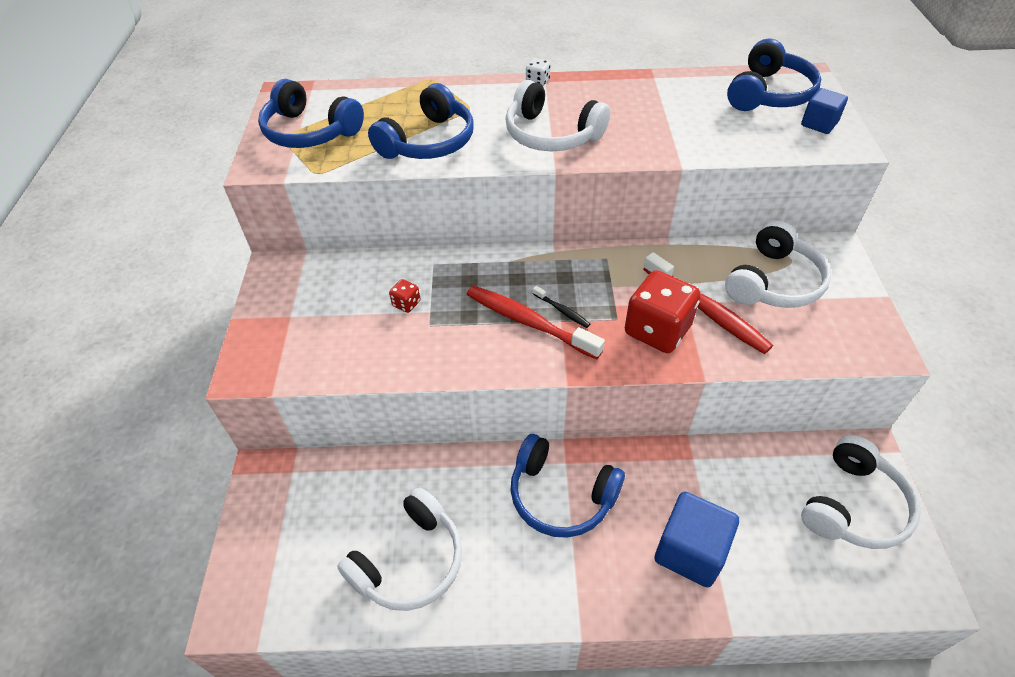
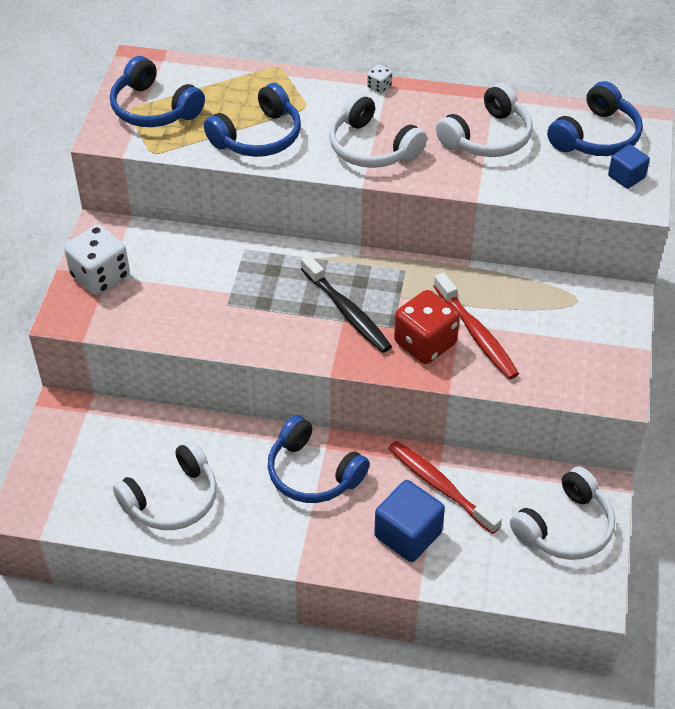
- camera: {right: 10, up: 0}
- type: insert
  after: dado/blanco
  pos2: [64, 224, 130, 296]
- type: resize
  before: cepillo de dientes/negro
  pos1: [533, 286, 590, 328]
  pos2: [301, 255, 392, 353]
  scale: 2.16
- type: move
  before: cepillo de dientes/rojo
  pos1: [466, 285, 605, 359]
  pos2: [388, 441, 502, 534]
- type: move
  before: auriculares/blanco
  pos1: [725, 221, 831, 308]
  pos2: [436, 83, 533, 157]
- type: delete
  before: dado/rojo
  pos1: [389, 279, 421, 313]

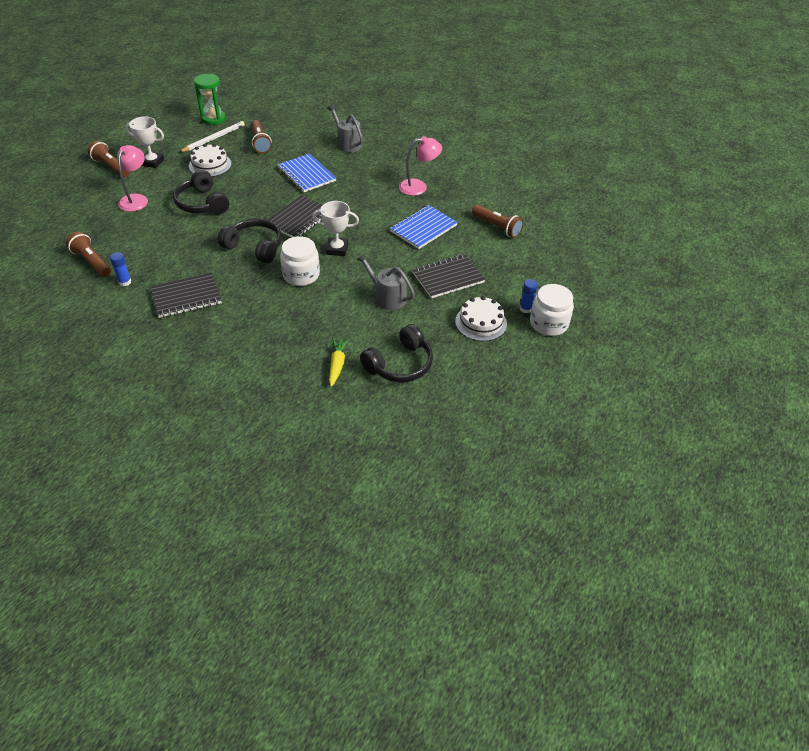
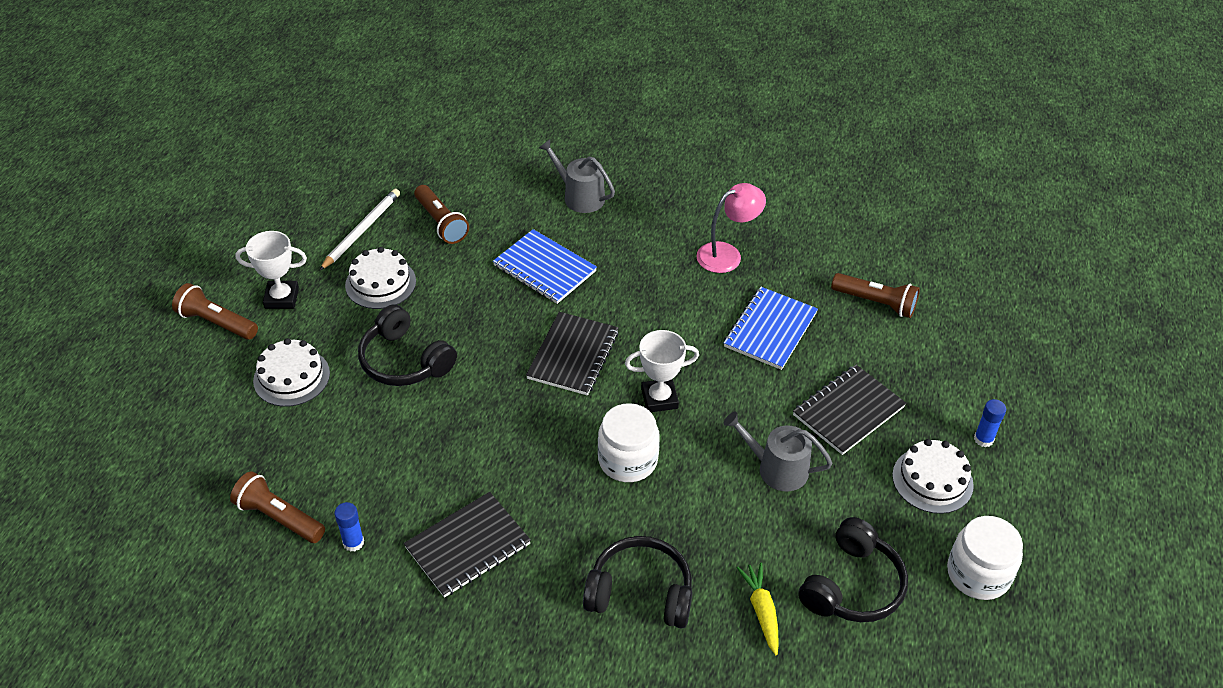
- camera: {right: -15, up: 0}
- type: replace
  before: lámpara/rosa
  after: tarta/blanco
  pos1: [117, 145, 148, 212]
  pos2: [253, 338, 330, 407]
- type: move
  before: auriculares/negro
  pos1: [218, 218, 282, 263]
  pos2: [583, 536, 692, 628]
- type: move
  before: tarro/blanco
  pos1: [530, 284, 574, 336]
  pos2: [947, 516, 1023, 600]
- type: delete
  before: reloj de arena/verde
  pos1: [194, 73, 226, 125]

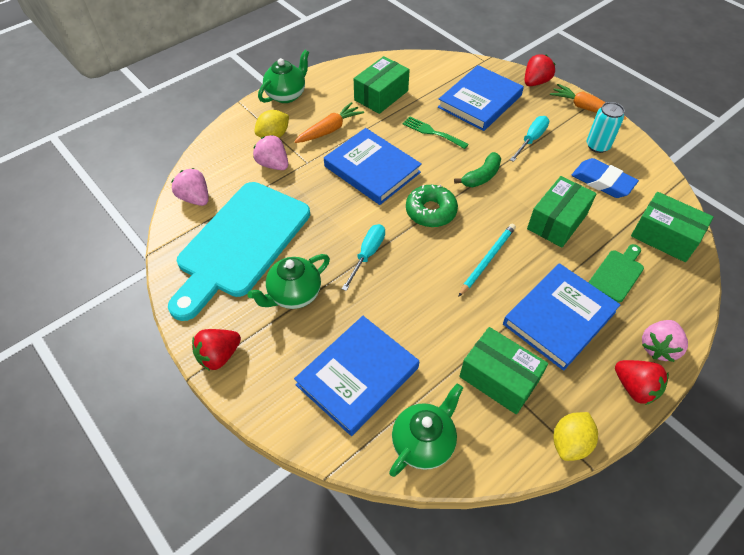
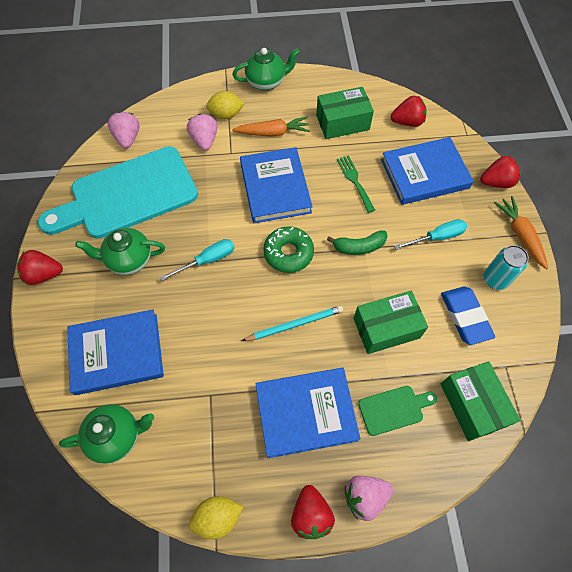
- camera: {right: 35, up: 10}
- type: insert
  after: fresa/rojo
  pos2: [391, 96, 427, 127]
- type: delete
  before: caja/verde
  pos1: [459, 327, 548, 414]

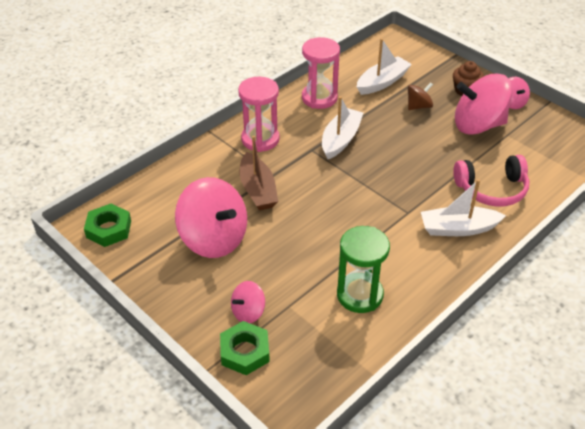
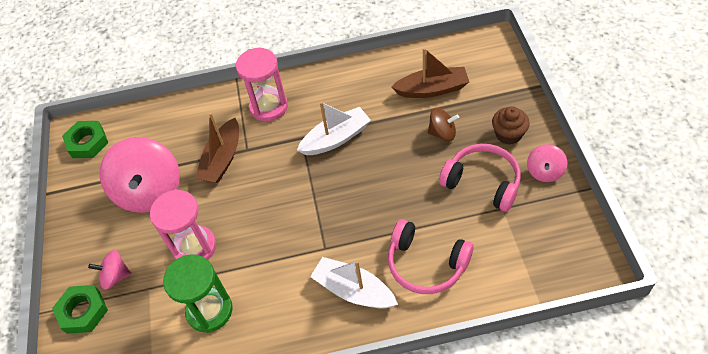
- camera: {right: 40, up: 10}
- type: move
  before: reloj de arena/rosa
  pos1: [302, 37, 340, 109]
  pos2: [150, 189, 216, 260]
- type: recolor
  before: barco/blanco
  after: barco/marrón
  pos1: [357, 38, 412, 95]
  pos2: [391, 48, 469, 98]
- type: replace
  before: peonza/rosa
  after: auriculares/rosa
  pos1: [455, 74, 513, 135]
  pos2: [439, 144, 521, 212]

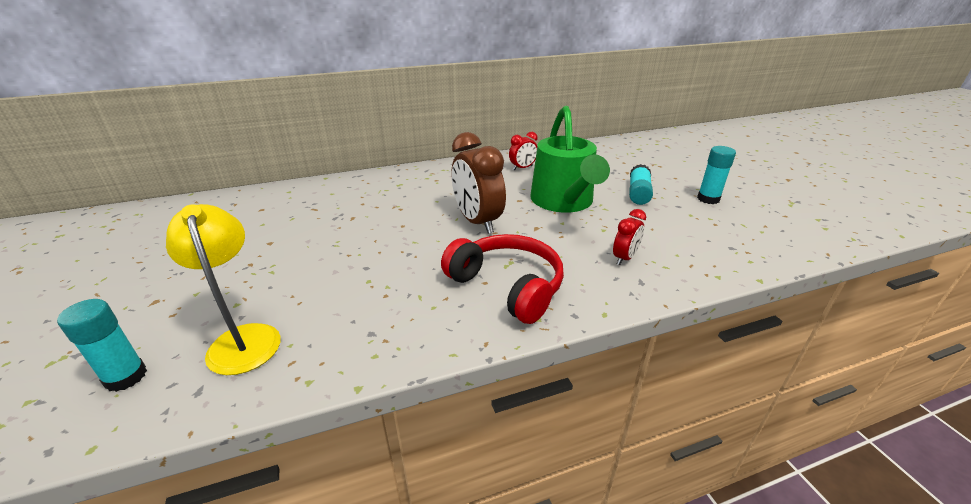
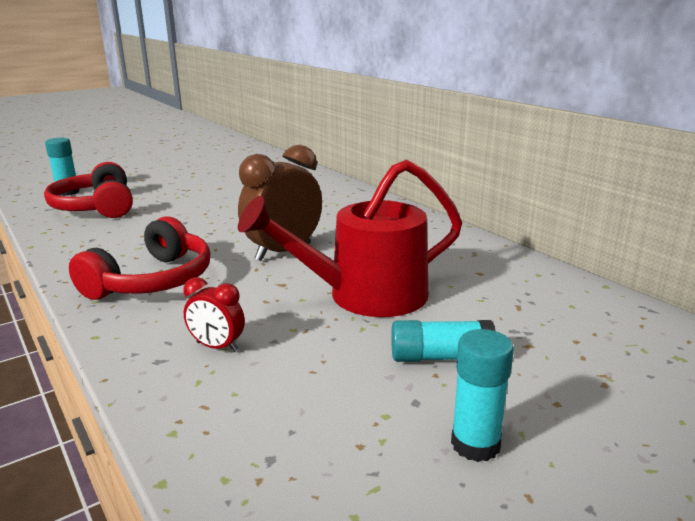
- camera: {right: 75, up: -10}
- type: replace
  before: lámpara/amarillo
  after: auriculares/rojo
  pos1: [166, 204, 281, 375]
  pos2: [44, 162, 133, 218]
- type: recolor
  before: regadera/verde
  after: regadera/rojo
  pos1: [530, 106, 610, 213]
  pos2: [238, 159, 462, 317]
- type: delete
  before: despertador/rojo
  pos1: [509, 132, 538, 170]

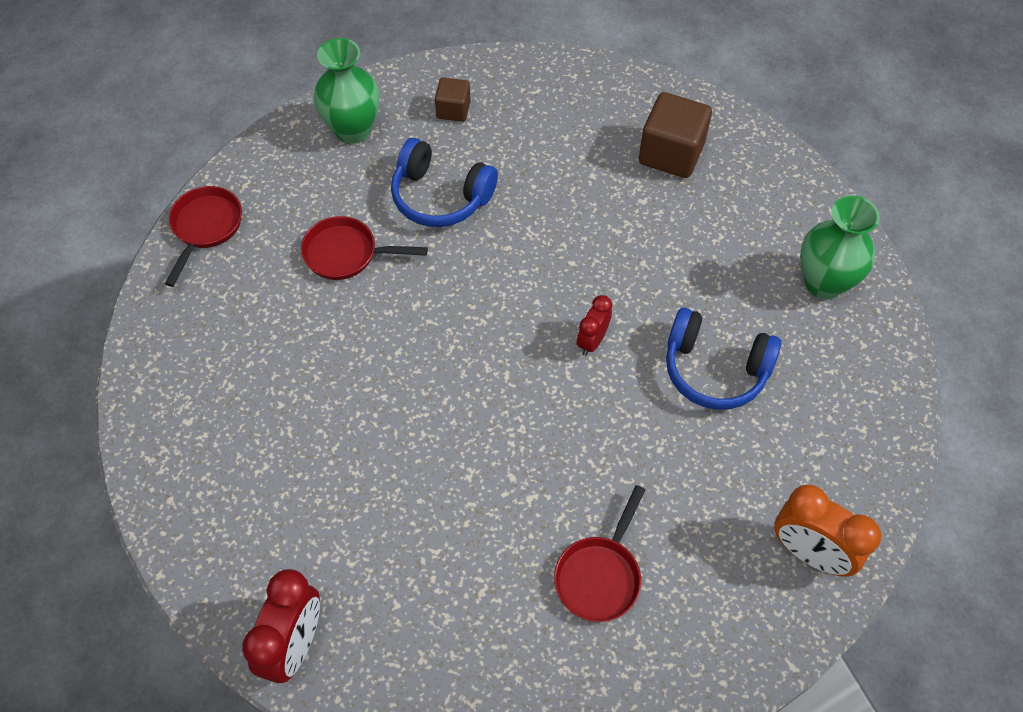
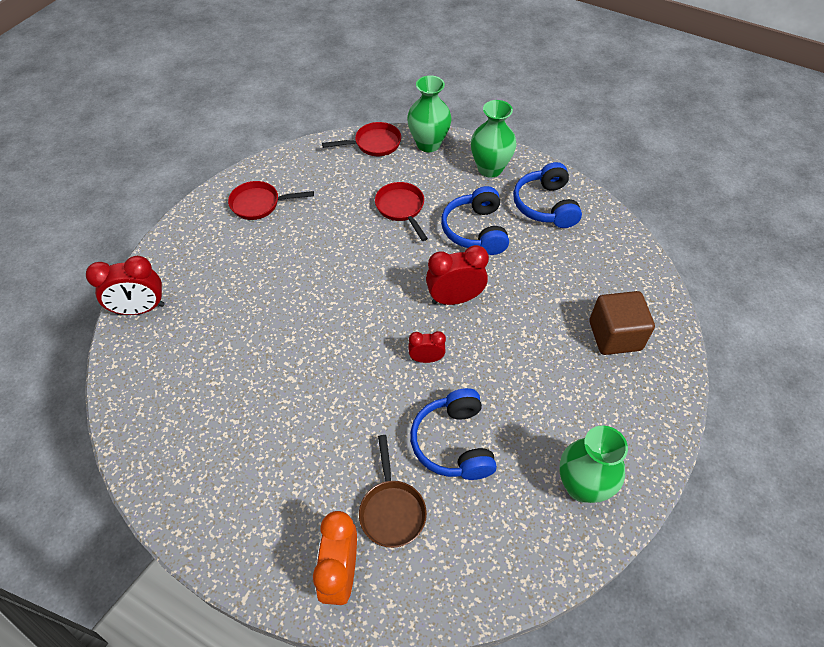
- camera: {right: 60, up: -5}
- type: move
  before: sartén/rojo
  pos1: [554, 485, 645, 622]
  pos2: [228, 181, 314, 220]
- type: insert
  after: sartén/marrón
  pos2: [359, 435, 427, 548]
- type: insert
  after: florero/verde
  pos2: [407, 75, 452, 152]
- type: insert
  after: despertador/rojo
  pos2: [426, 245, 489, 305]
- type: replace
  before: cubo/marrón
  after: auriculares/azul
  pos1: [435, 77, 471, 122]
  pos2: [513, 162, 582, 228]

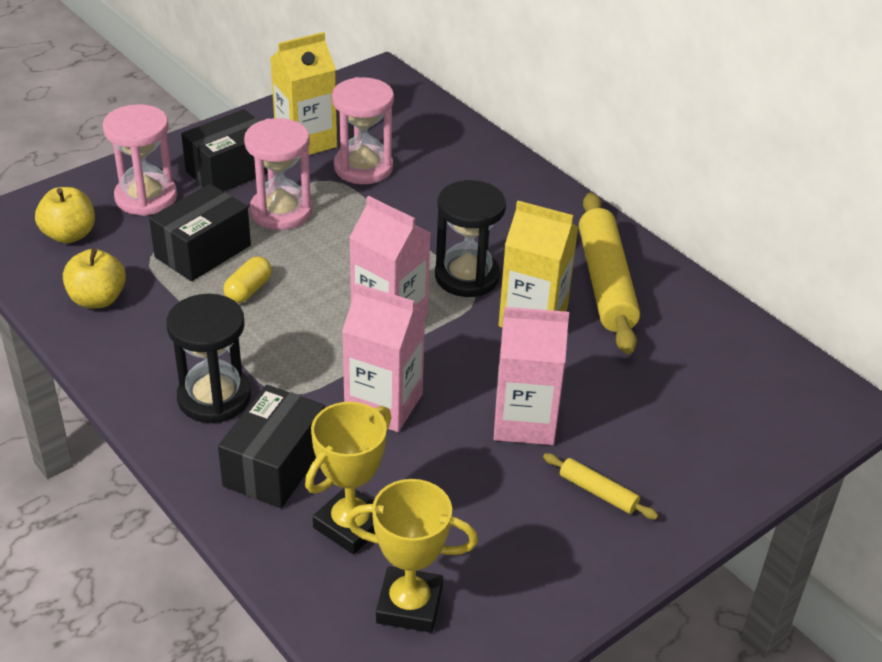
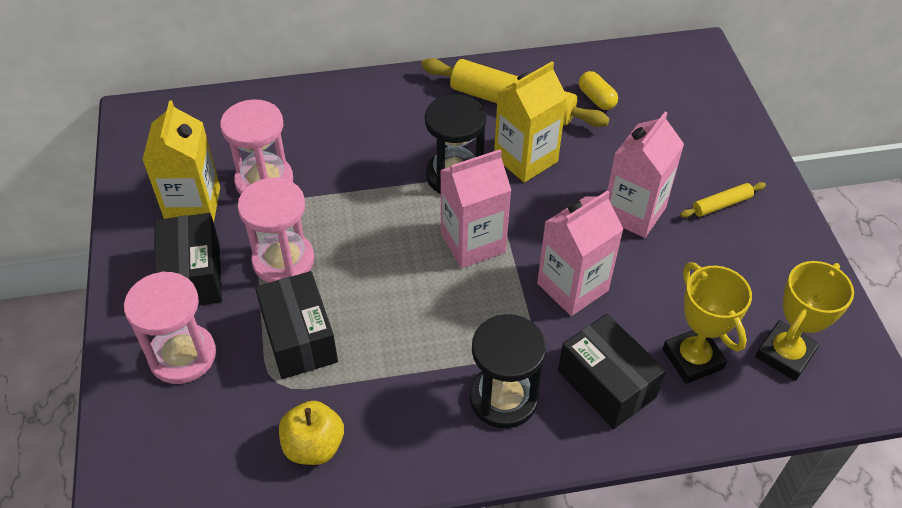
- camera: {right: -60, up: 10}
- type: move
  before: cápsula/amarillo
  pos1: [223, 256, 272, 303]
  pos2: [579, 71, 618, 110]
- type: delete
  before: manzana/amarillo
  pos1: [35, 187, 95, 243]

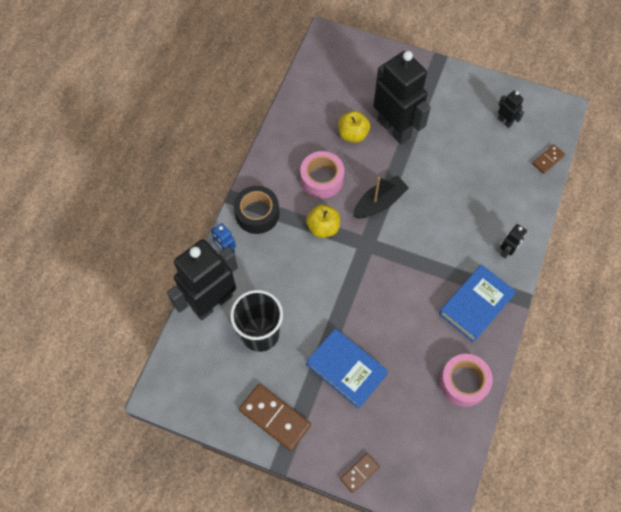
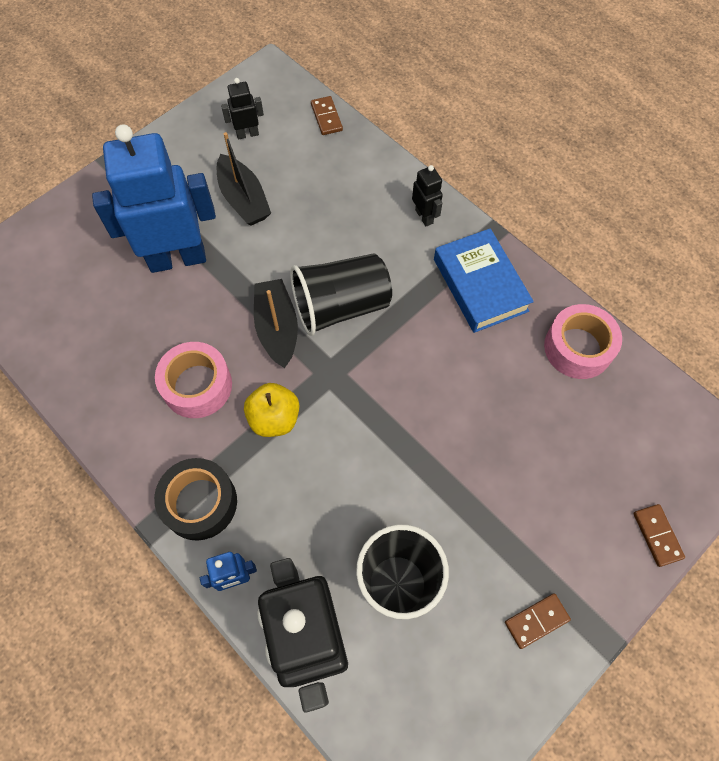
- camera: {right: -65, up: 0}
- type: recolor
  before: robot/negro
  after: robot/azul
  pos1: [373, 51, 431, 144]
  pos2: [92, 124, 216, 273]
- type: insert
  after: barco/negro
  pos2: [217, 132, 271, 226]
- type: insert
  after: vaso/negro
  pos2: [290, 253, 392, 336]
- type: resize
  before: ficha de dominó/marrón
  pos1: [239, 384, 311, 451]
  pos2: [505, 593, 571, 649]
  scale: 0.55
- type: delete
  before: libro/azul
  pos1: [306, 329, 388, 409]
- type: delete
  before: manzana/amarillo
  pos1: [338, 111, 370, 143]

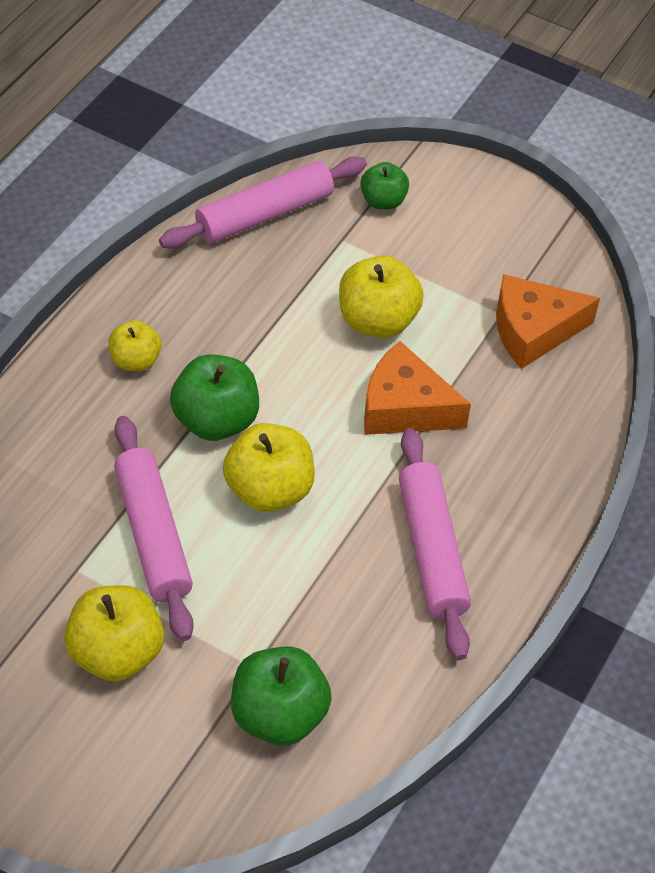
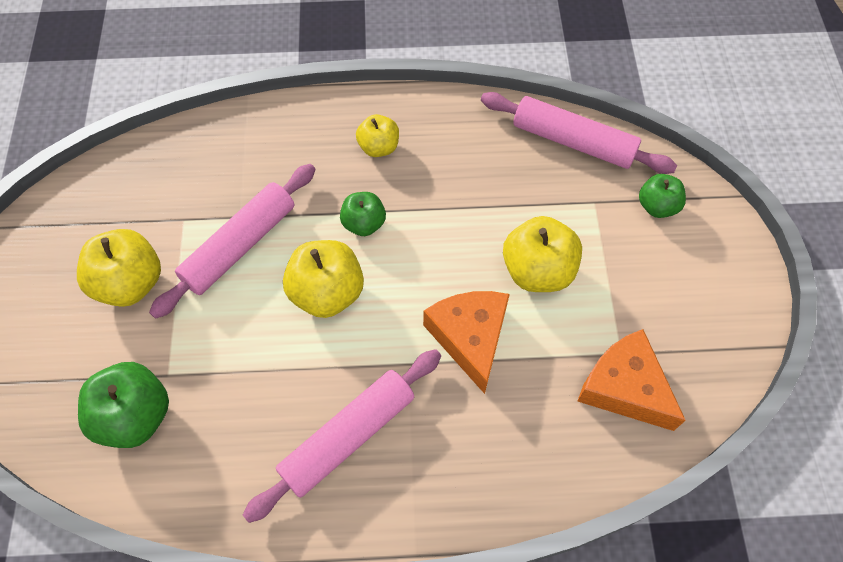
- camera: {right: 60, up: 10}
- type: resize
  before: manzana/verde
  pos1: [170, 354, 259, 441]
  pos2: [340, 192, 386, 236]
  scale: 0.61

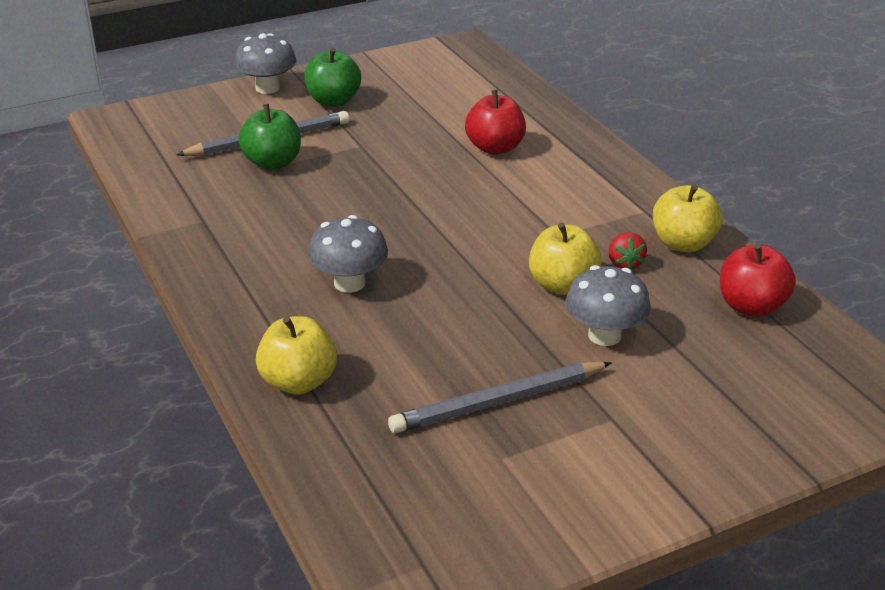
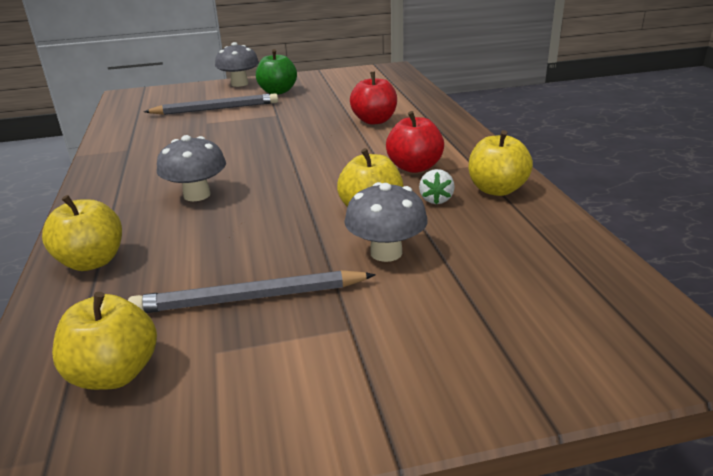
- camera: {right: 15, up: -5}
- type: insert
  after: manzana/amarillo
  pos2: [52, 292, 157, 390]
- type: move
  before: manzana/rojo
  pos1: [720, 243, 796, 317]
  pos2: [386, 111, 444, 173]
- type: recolor
  before: fresa/rojo
  after: fresa/blanco
  pos1: [609, 232, 647, 270]
  pos2: [419, 169, 455, 204]
- type: delete
  before: manzana/verde
  pos1: [238, 104, 301, 170]

